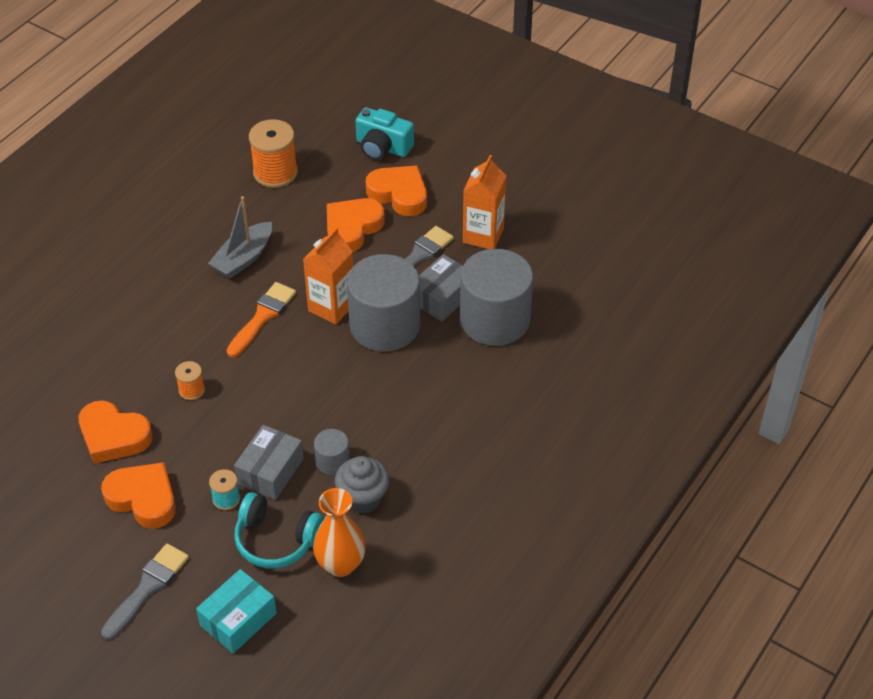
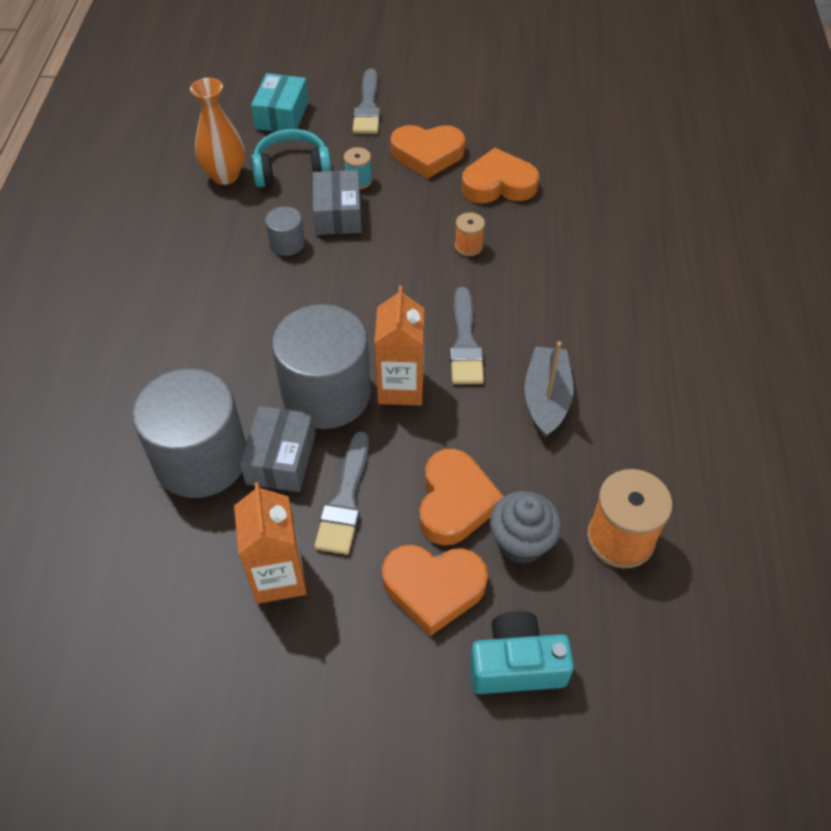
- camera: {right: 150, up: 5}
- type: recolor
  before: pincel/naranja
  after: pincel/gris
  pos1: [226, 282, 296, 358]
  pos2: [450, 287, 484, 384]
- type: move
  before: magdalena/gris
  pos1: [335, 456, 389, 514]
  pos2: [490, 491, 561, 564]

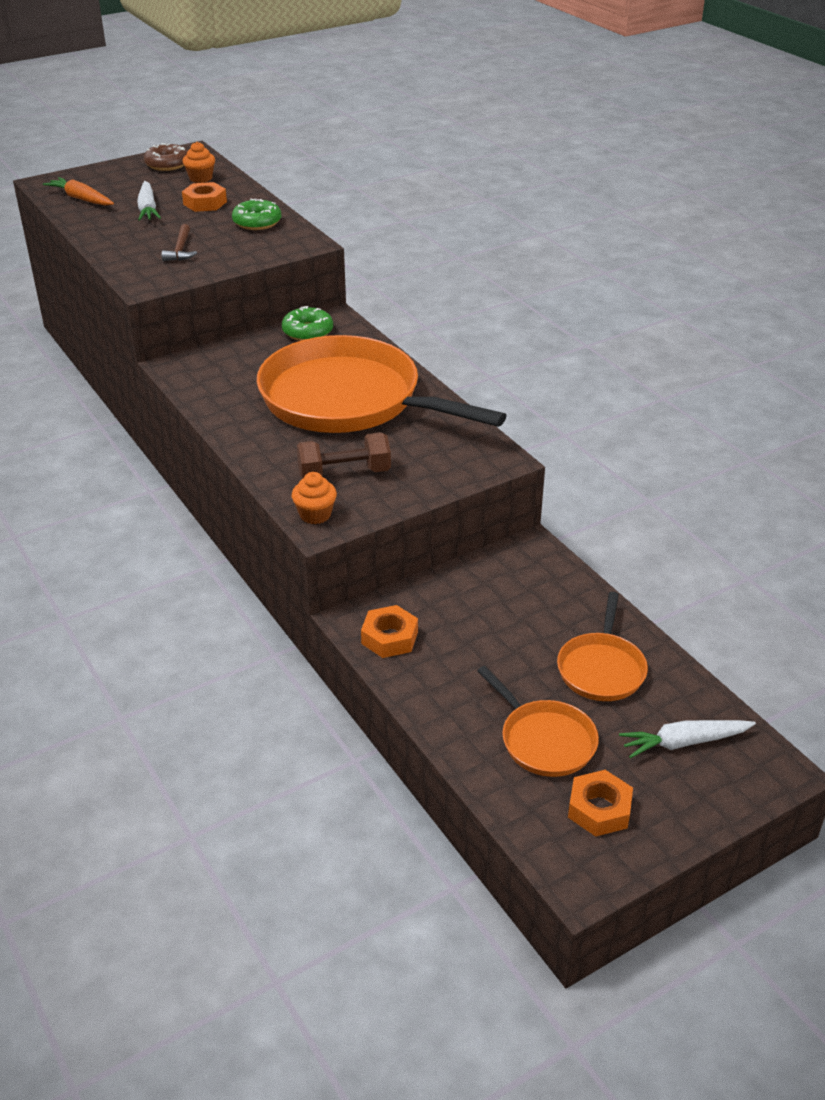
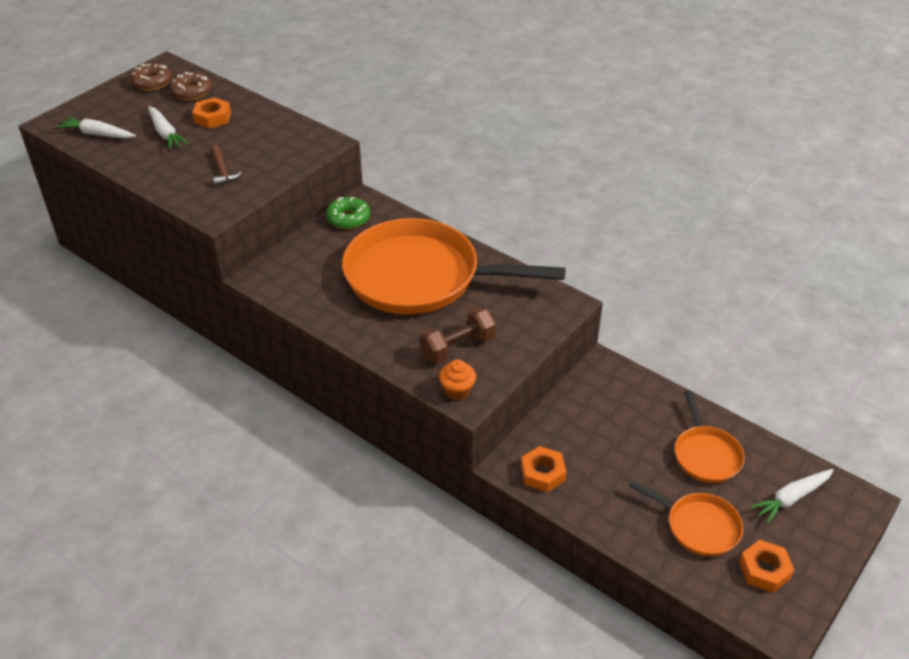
- camera: {right: -20, up: 5}
- type: recolor
  before: zanahoria/naranja
  after: zanahoria/blanco
  pos1: [43, 177, 114, 206]
  pos2: [56, 117, 136, 138]
- type: replace
  before: magdalena/naranja
  after: rosquilla/marrón
  pos1: [183, 142, 215, 183]
  pos2: [170, 72, 212, 101]
- type: delete
  before: rosquilla/verde
  pos1: [232, 199, 281, 230]

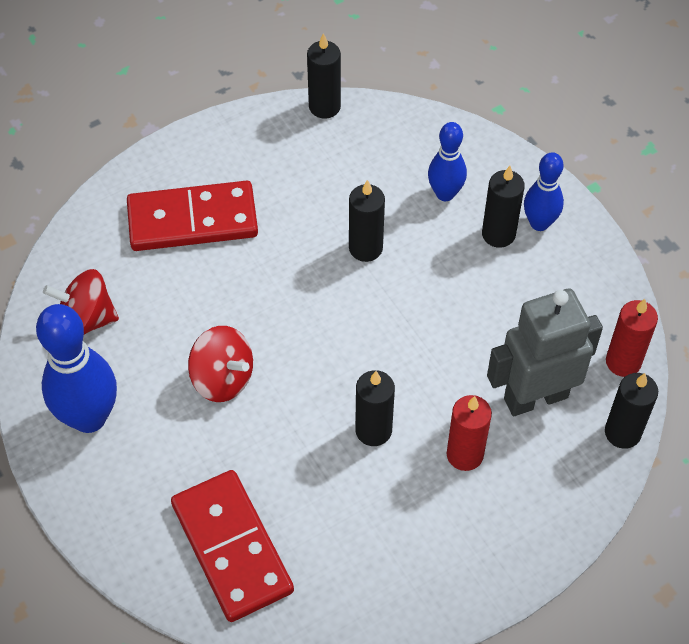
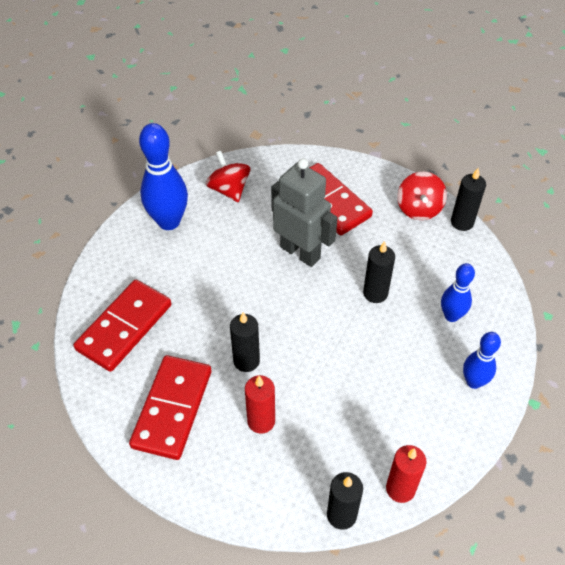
- camera: {right: 60, up: -5}
- type: insert
  after: ficha de dominó/rojo
  pos2: [129, 355, 211, 460]
- type: move
  before: robot/gris
  pos1: [487, 289, 603, 416]
  pos2: [271, 158, 338, 267]
- type: move
  before: peonza/rojo
  pos1: [188, 326, 253, 402]
  pos2: [397, 172, 447, 220]
- type: delete
  before: vela/negro
  pos1: [482, 166, 525, 248]

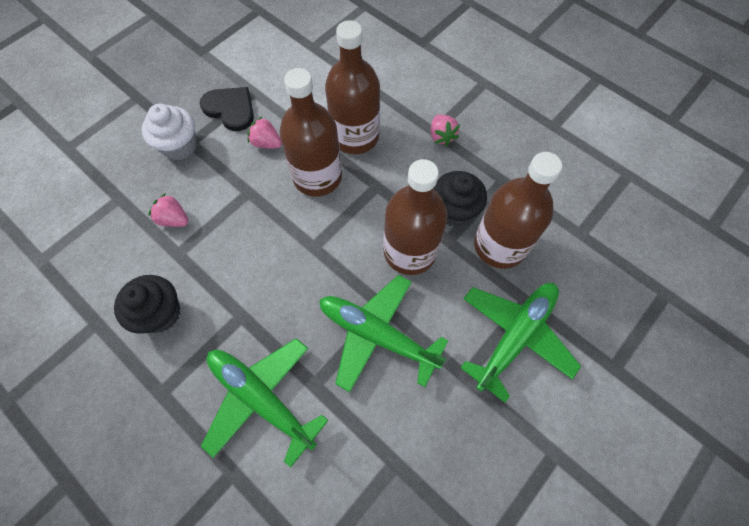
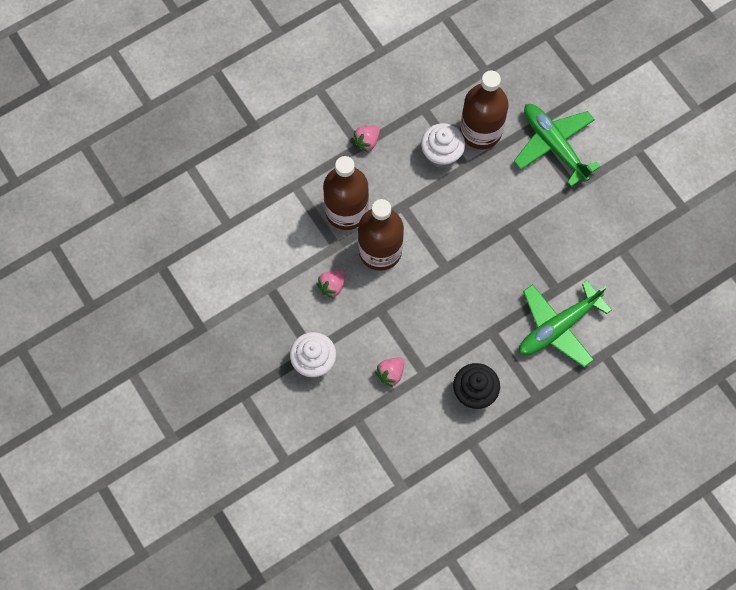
- camera: {right: -75, up: 5}
- type: rotate
  before: fresa/rosa
  pos1: [431, 114, 460, 146]
  pos2: [352, 126, 380, 153]
  turn: 135
- type: recolor
  before: magdalena/negro
  after: magdalena/blanco
  pos1: [433, 171, 487, 227]
  pos2: [421, 123, 465, 168]
- type: delete
  before: corazón/negro
  pos1: [200, 87, 254, 131]
- type: delete
  before: avión/verde
  pos1: [319, 275, 449, 392]
- type: delete
  before: botella/marrón
  pos1: [383, 159, 448, 275]

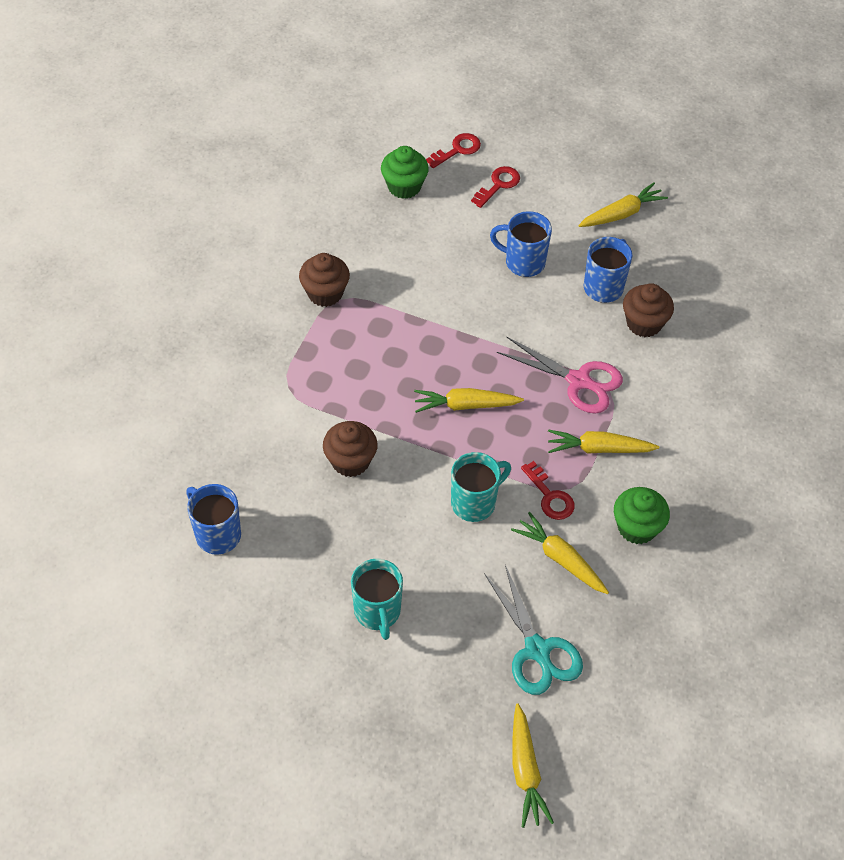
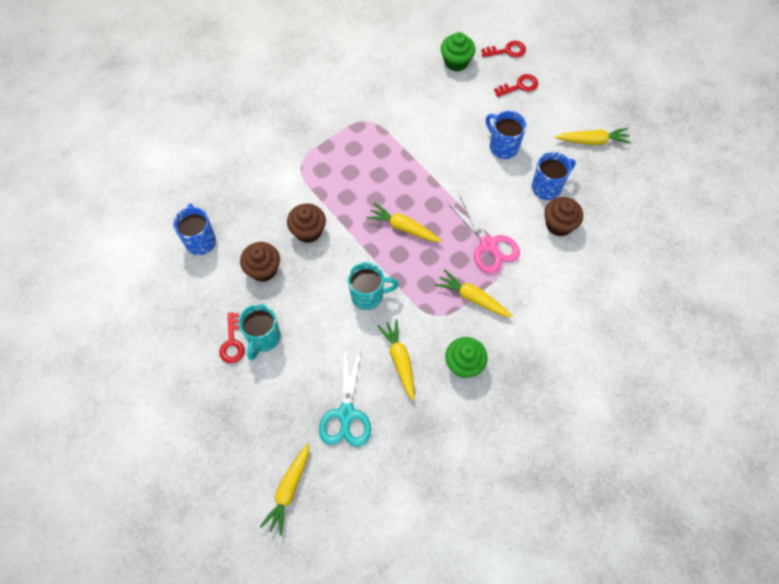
- camera: {right: 30, up: 10}
- type: move
  before: llave/rojo
  pos1: [521, 461, 575, 520]
  pos2: [219, 312, 245, 363]
- type: move
  before: magdalena/marrón
  pos1: [299, 253, 350, 307]
  pos2: [240, 242, 280, 282]

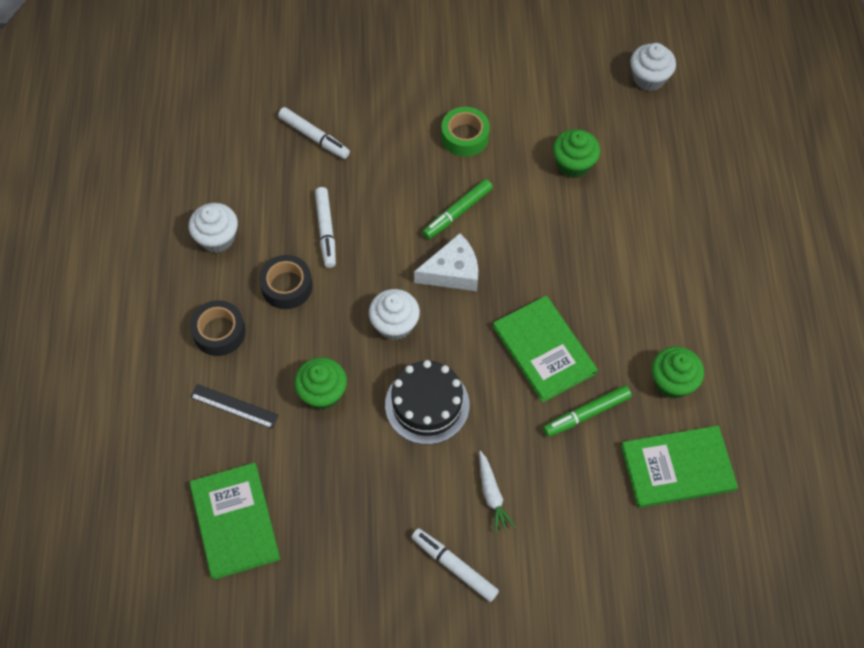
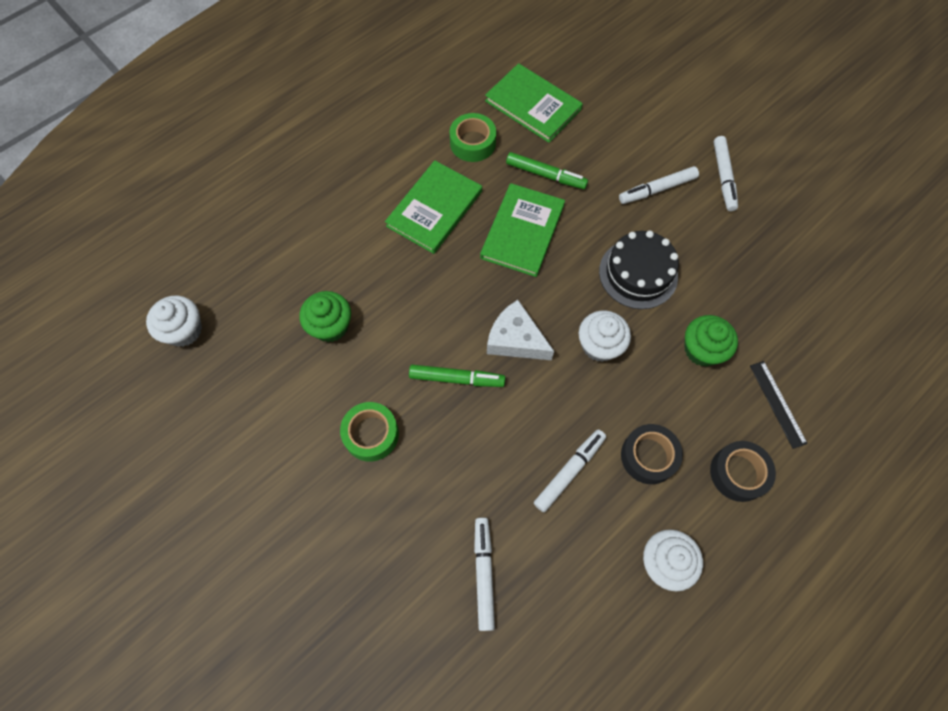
- camera: {right: -130, up: 5}
- type: move
  before: libro/verde
  pos1: [189, 463, 280, 580]
  pos2: [385, 160, 482, 254]
- type: replace
  before: magdalena/verde
  after: cinta adhesiva/verde
  pos1: [652, 347, 704, 399]
  pos2: [449, 113, 496, 162]
- type: replace
  before: zanahoria/blanco
  after: rotulador/blanco
  pos1: [479, 451, 515, 533]
  pos2: [619, 166, 699, 204]

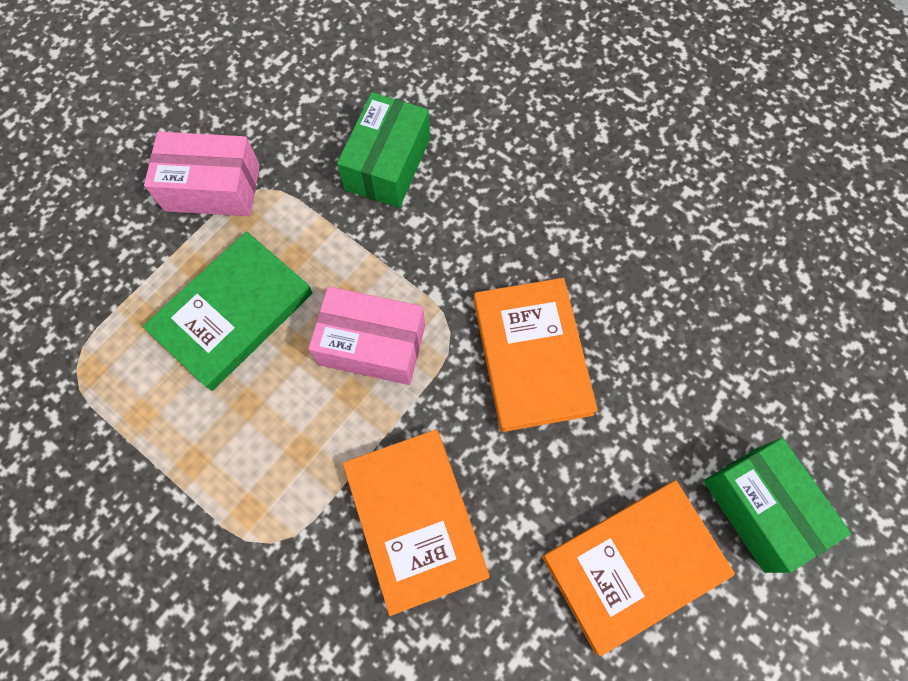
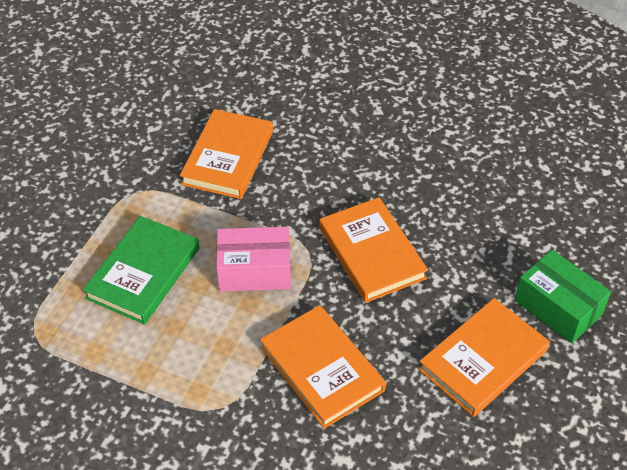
- camera: {right: -15, up: -20}
- type: replace
  before: caja/verde
  after: libro/naranja
  pos1: [337, 92, 430, 208]
  pos2: [180, 109, 273, 199]
- type: delete
  before: caja/rosa
  pos1: [144, 131, 260, 216]

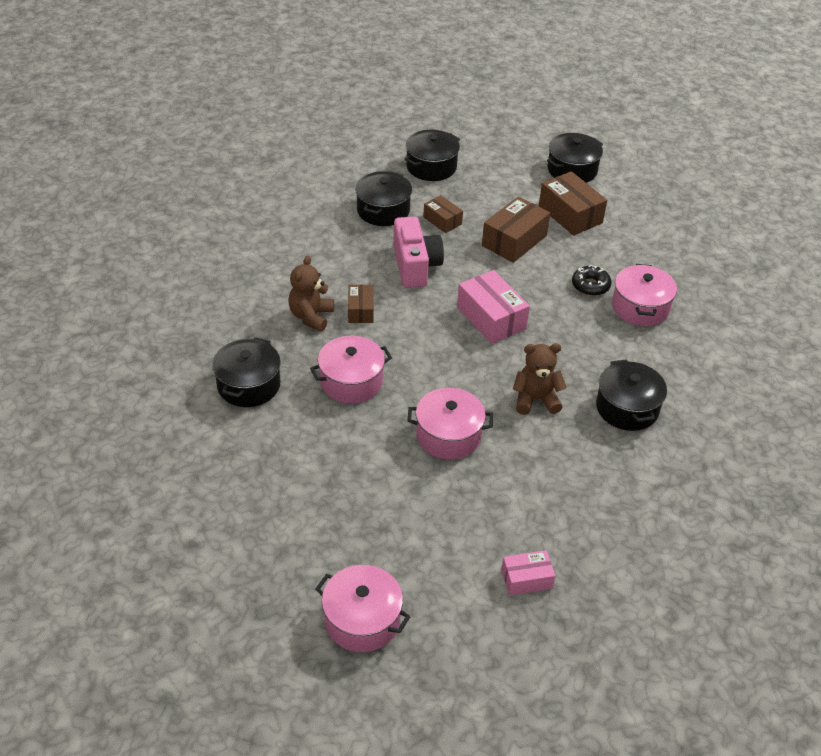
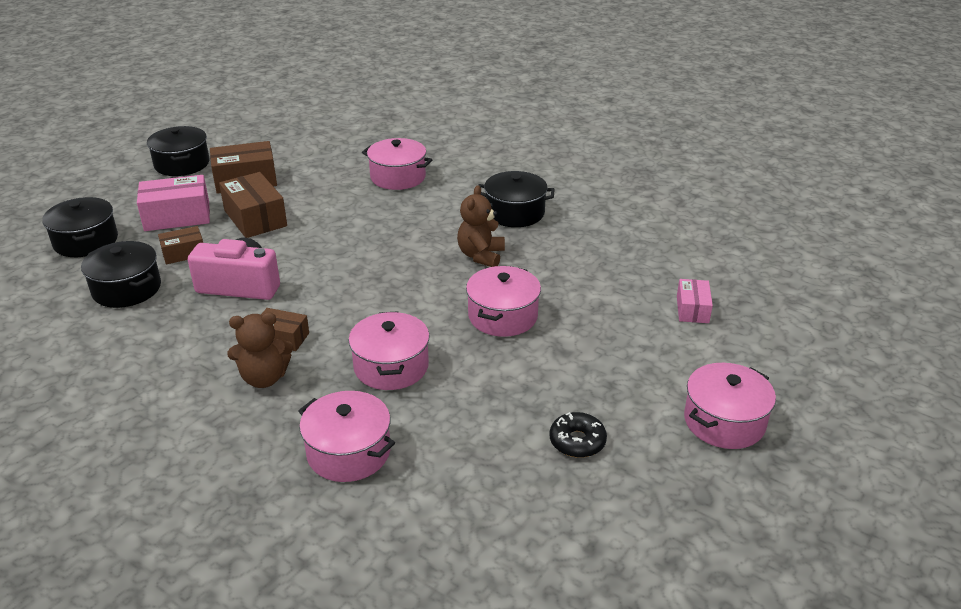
- camera: {right: -70, up: -10}
- type: move
  before: caja/rosa
  pos1: [457, 270, 530, 344]
  pos2: [137, 175, 210, 231]
- type: rotate
  before: osito/marrón
  pos1: [288, 256, 334, 332]
  pos2: [227, 312, 294, 388]
  turn: -45
- type: recolor
  before: olla/negro
  after: olla/rosa
  pos1: [212, 337, 281, 407]
  pos2: [298, 391, 395, 482]
- type: move
  before: rosquilla/negro
  pos1: [572, 265, 611, 296]
  pos2: [549, 412, 607, 458]

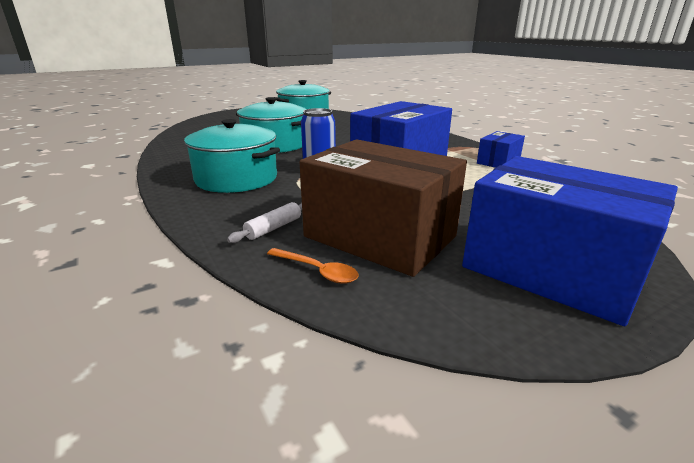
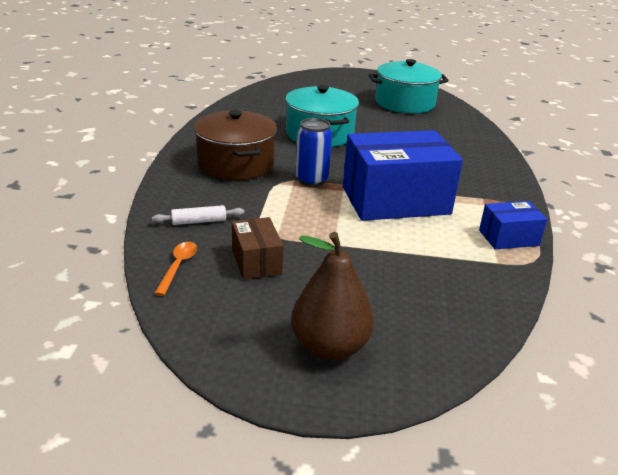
- camera: {right: 35, up: 5}
- type: rotate
  before: cuchara/naranja
  pos1: [267, 248, 359, 284]
  pos2: [154, 242, 197, 296]
  turn: -150
- type: recolor
  before: olla/turquesa
  after: olla/marrón
  pos1: [184, 119, 280, 193]
  pos2: [193, 110, 277, 180]
- type: resize
  before: caja/marrón
  pos1: [300, 139, 467, 277]
  pos2: [232, 217, 284, 280]
  scale: 0.48
- type: replace
  before: caja/azul
  after: pera/marrón
  pos1: [462, 156, 678, 326]
  pos2: [291, 232, 374, 360]

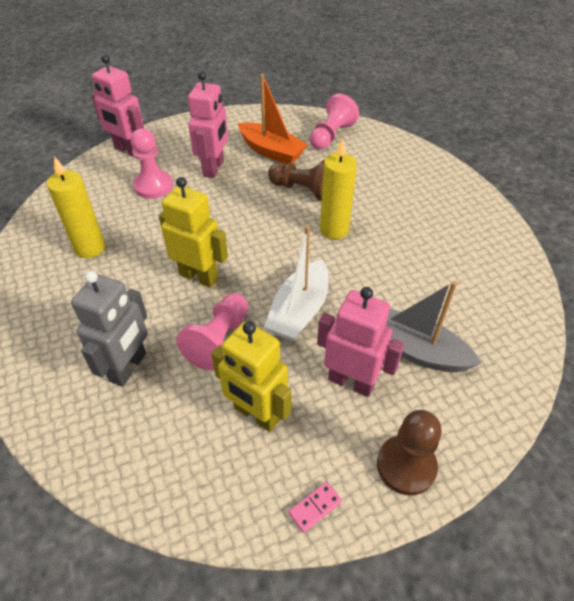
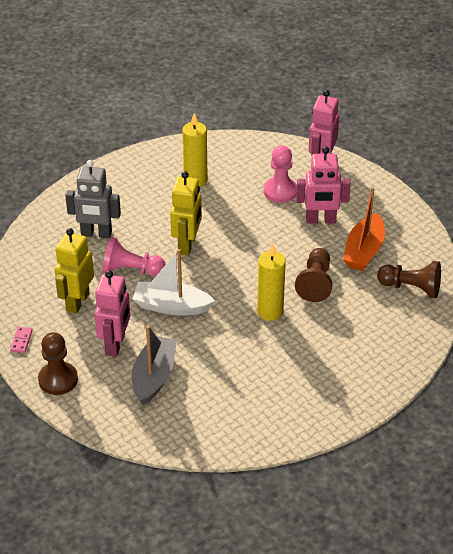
- camera: {right: 75, up: -5}
- type: rotate
  before: ficha de dominó/rosa
  pos1: [288, 482, 342, 533]
  pos2: [10, 327, 33, 353]
  turn: 60
- type: recolor
  before: peón/rosa
  after: peón/marrón
  pos1: [310, 94, 359, 149]
  pos2: [377, 261, 441, 298]

